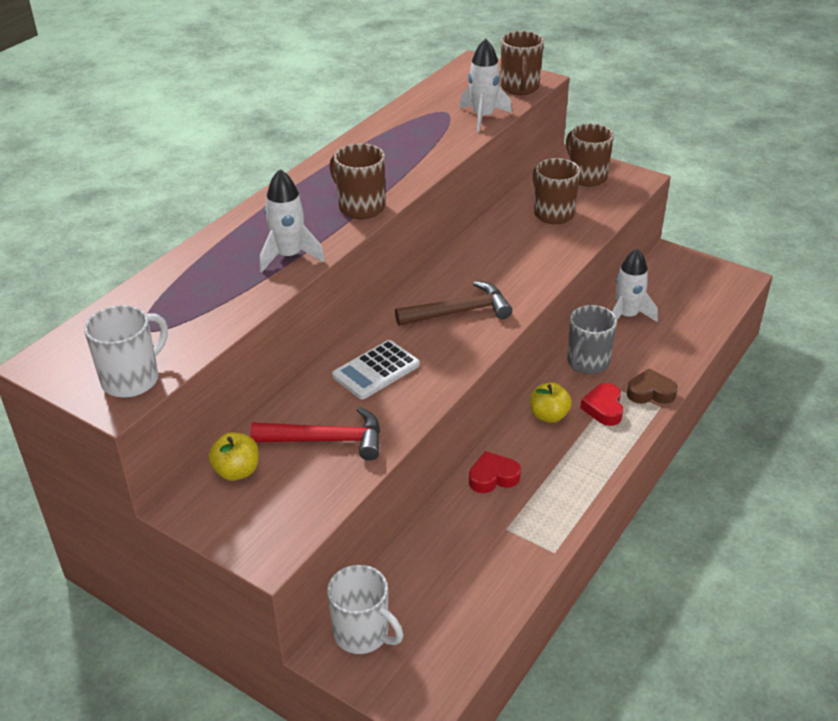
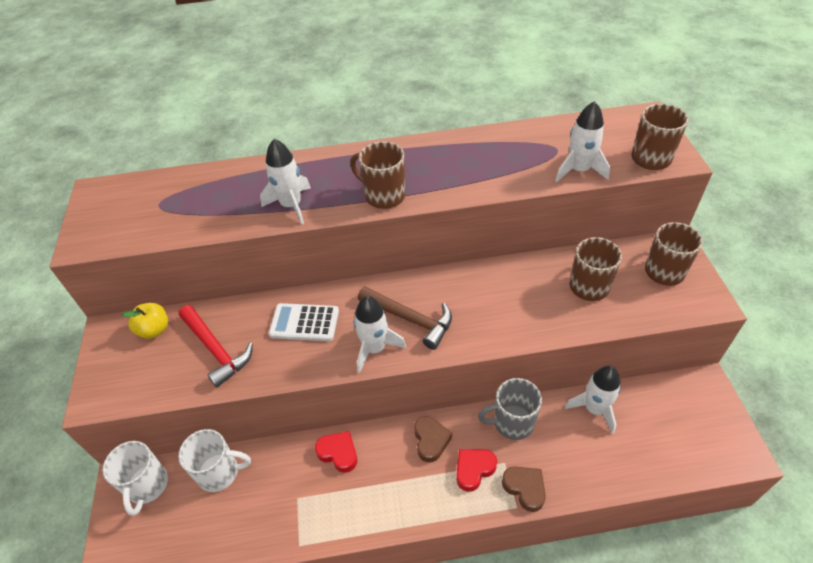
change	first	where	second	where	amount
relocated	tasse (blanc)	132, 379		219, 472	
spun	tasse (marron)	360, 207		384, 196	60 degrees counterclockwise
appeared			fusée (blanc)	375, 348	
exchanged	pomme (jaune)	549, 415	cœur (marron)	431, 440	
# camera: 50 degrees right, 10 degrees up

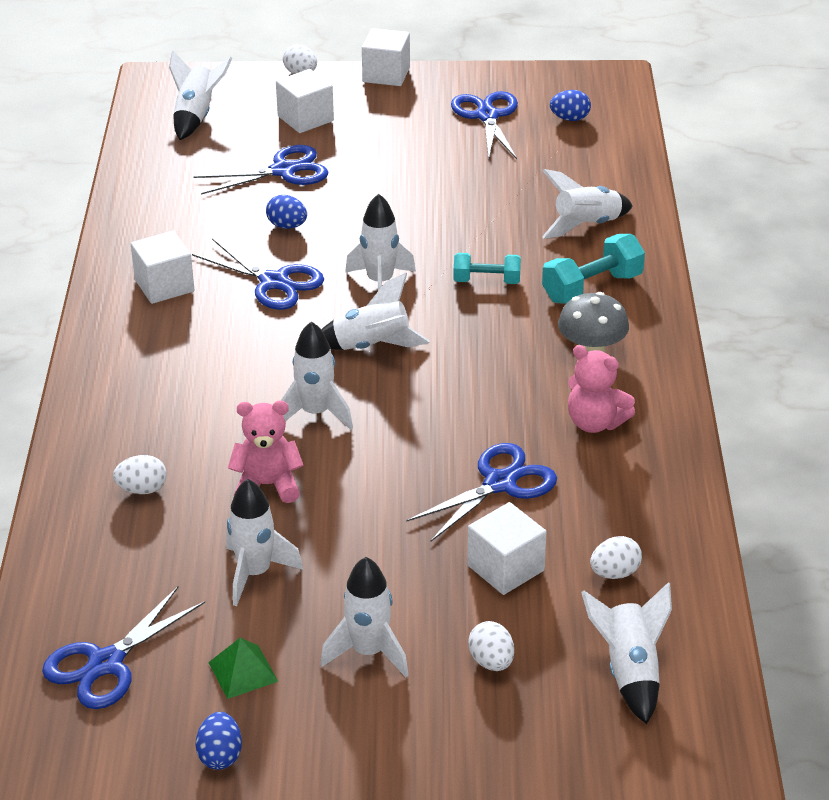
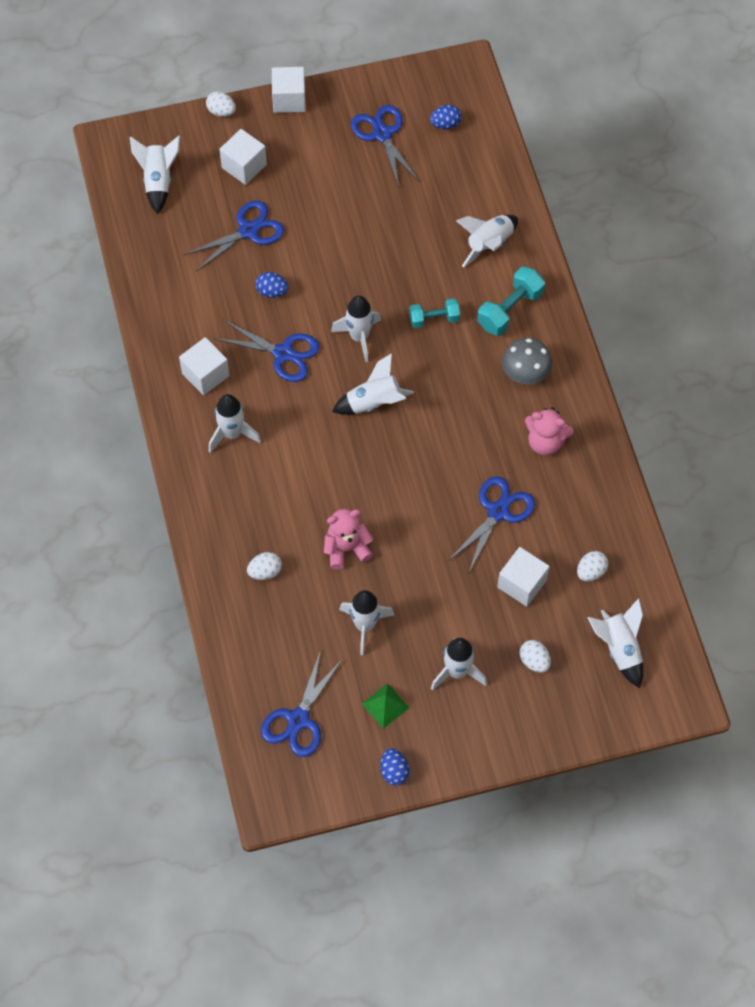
change	first	where	second	where	amount
relocated	fusée (blanc)	315, 413		232, 434	
# camera: 15 degrees left, 25 degrees up

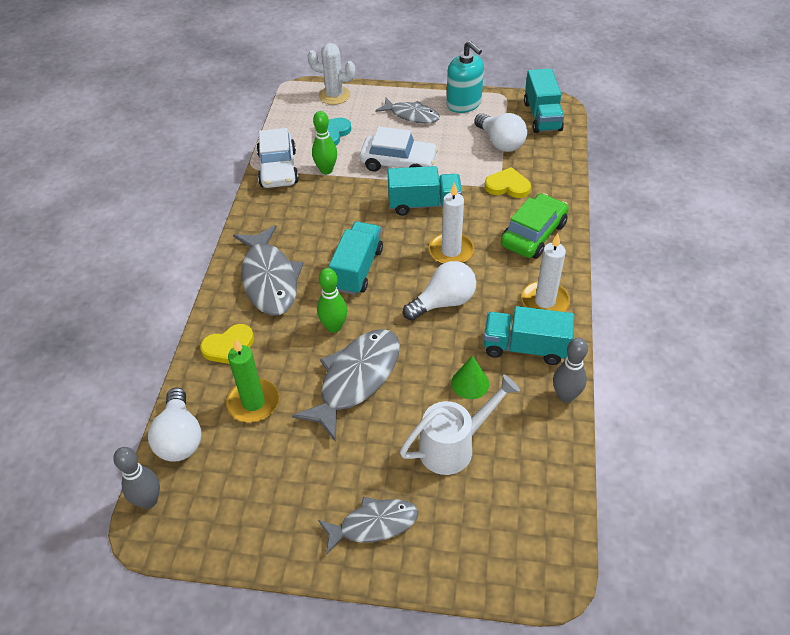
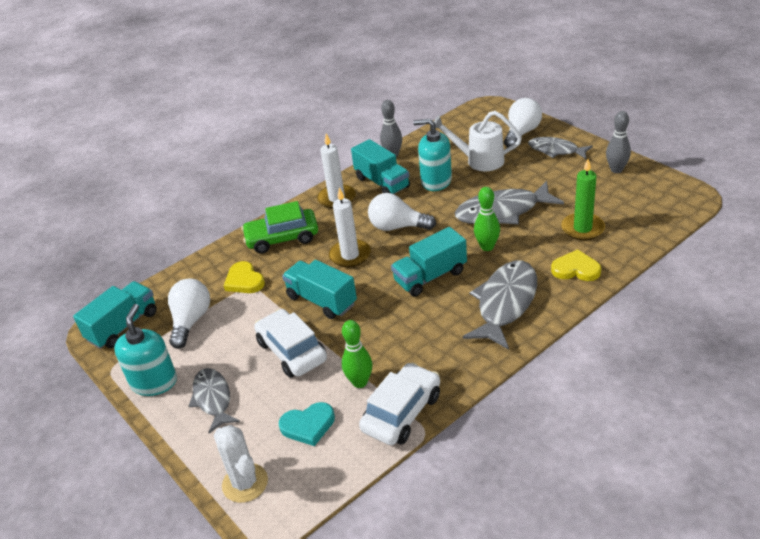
change	first	where	second	where	amount
exchanged	cône (vert)	470, 383	distributeur de savon (turquoise)	436, 181	
relocated	ampoule (blanc)	180, 437		521, 133	
relocated	quille (gris)	149, 501		616, 170	
# camera: 135 degrees left, 10 degrees down

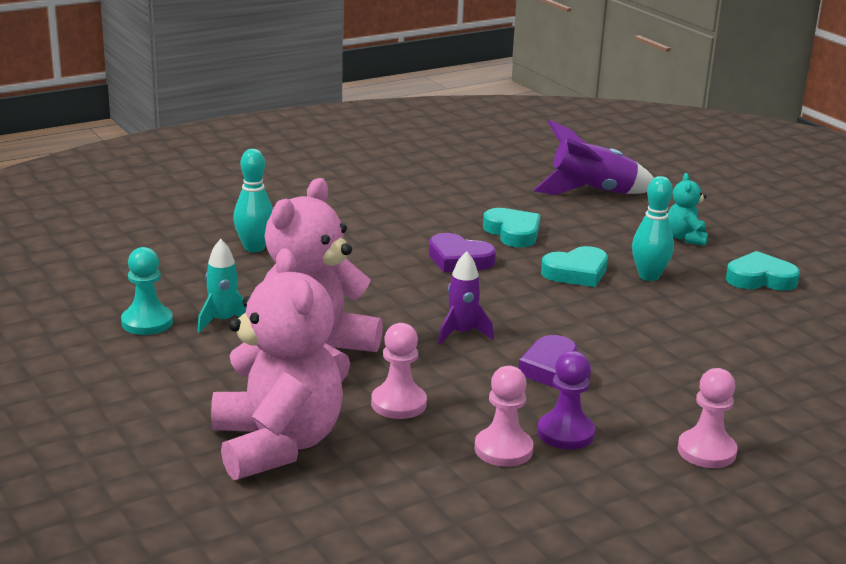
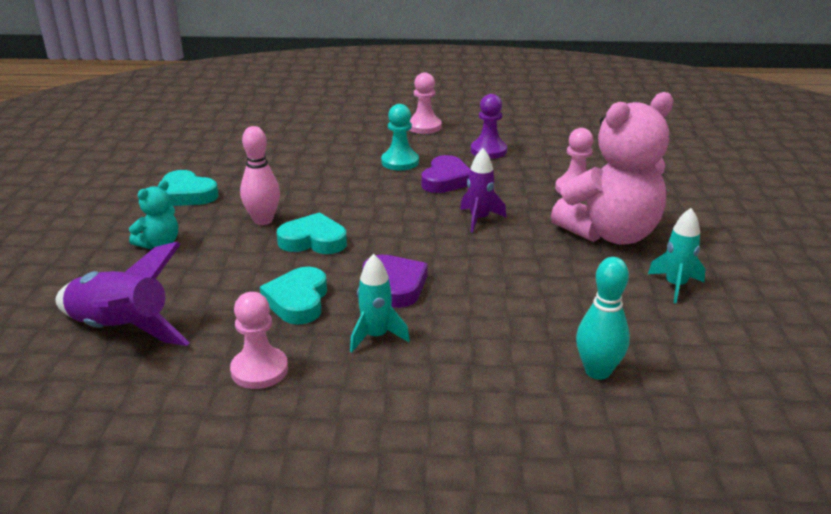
change	first	where	second	where	amount
relocated	pion (rose)	503, 449		259, 370	
colour	quille (turquoise)	649, 276	quille (rose)	263, 220	
appeared			fusée (turquoise)	376, 336	
relocated	pion (turquoise)	147, 322		400, 162	
missing	ours en peluche (rose)	276, 445			
# camera: 145 degrees left, 5 degrees up

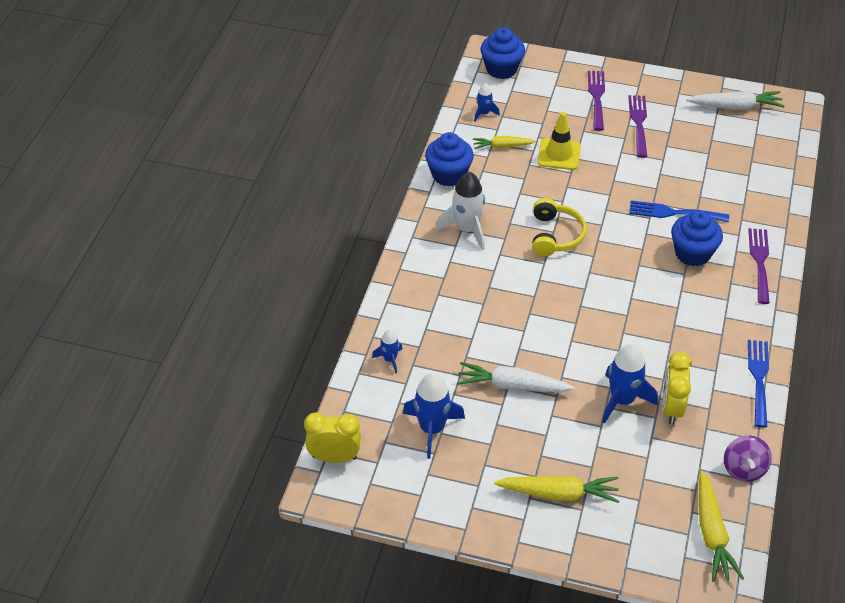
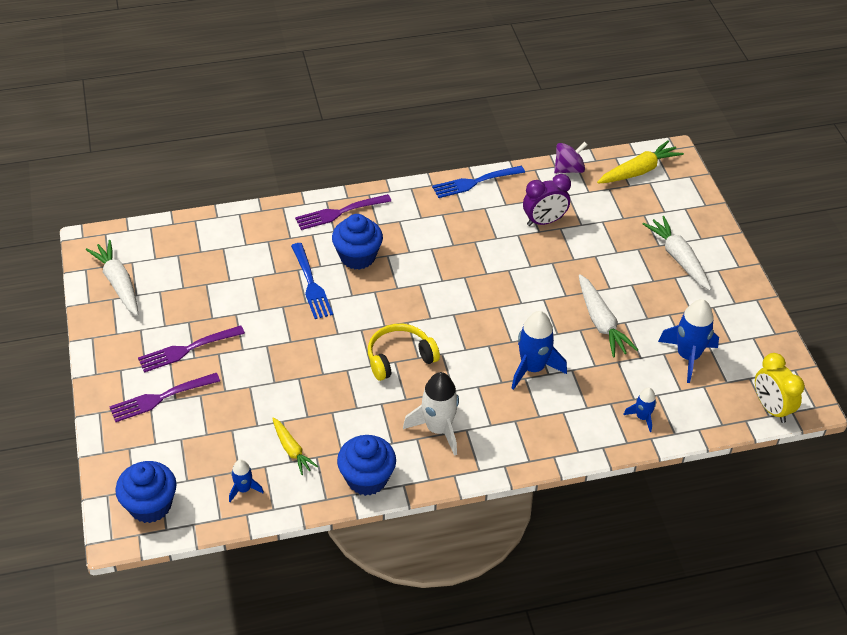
change	first	where	second	where	amount
relocated	fusée (bleu)	622, 400		532, 368	
colour	réveil (jaune)	671, 408	réveil (violet)	544, 221	
colour	carotte (jaune)	559, 494	carotte (blanc)	678, 258	
missing	cône de chantier (jaune)	559, 154			
# camera: 120 degrees left, 0 degrees up

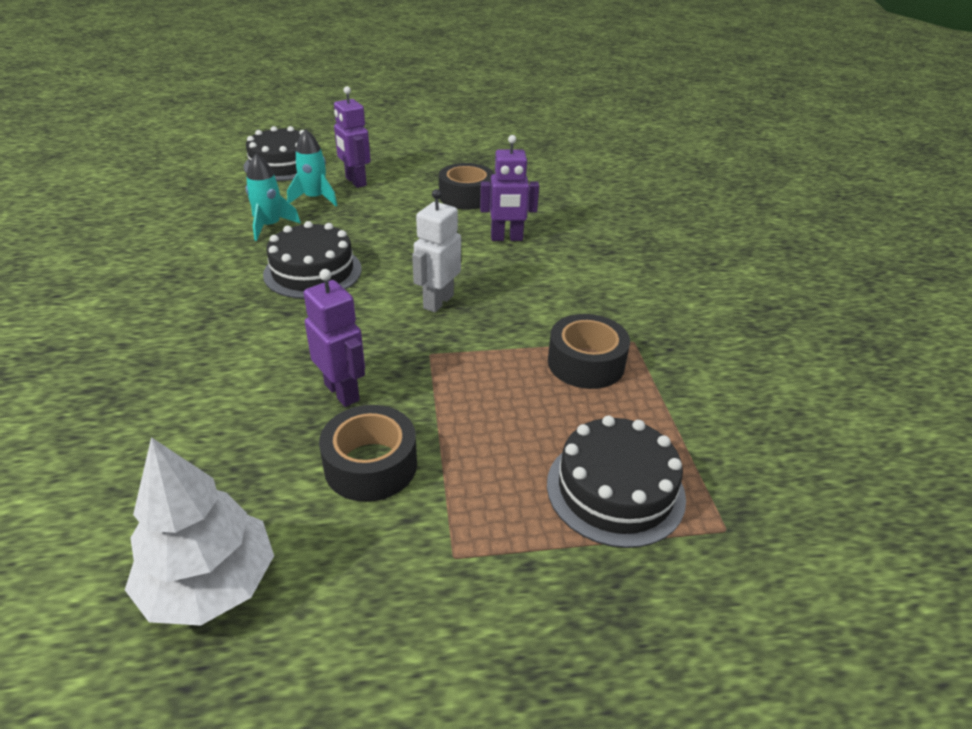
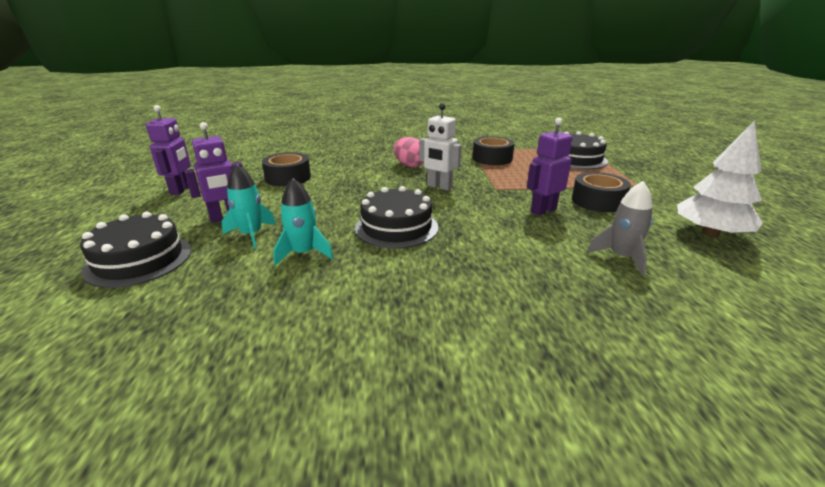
change	first	where	second	where	amount
relocated	robot (violet)	506, 238		181, 190	
appeared			œuf (rose)	409, 165	
appeared			fusée (gris)	621, 257	
# camera: 85 degrees left, 10 degrees down

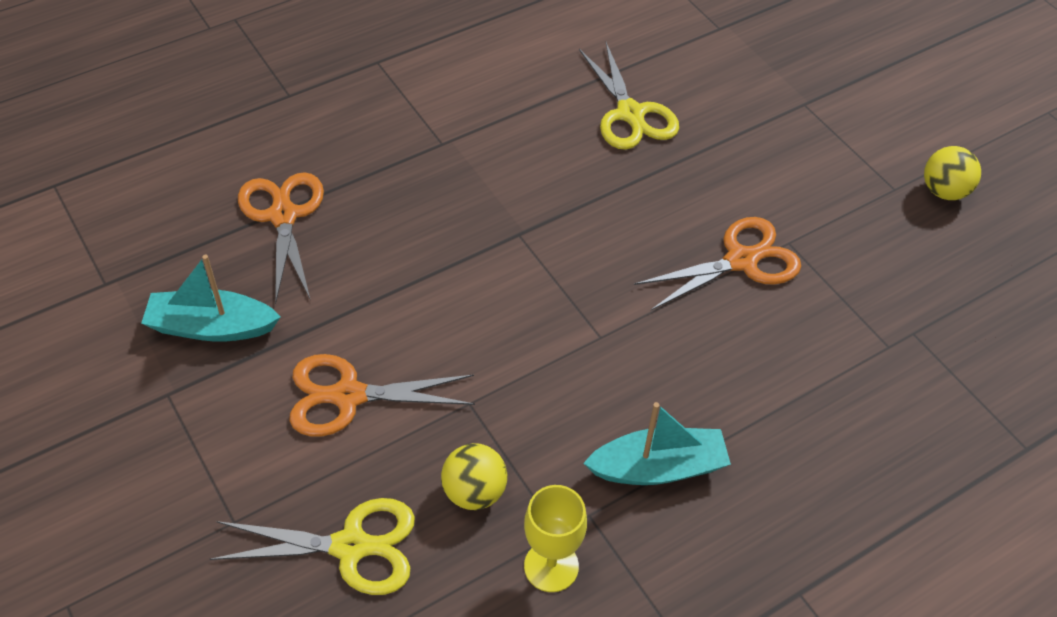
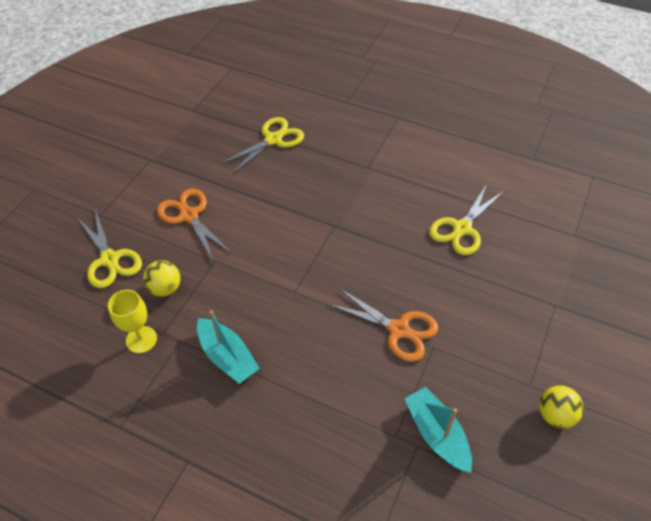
change	first	where	second	where	amount
colour	ciseaux (orange)	283, 216	ciseaux (jaune)	273, 140	
relocated	bateau (turquoise)	212, 327		437, 434	
# camera: 60 degrees right, 0 degrees up

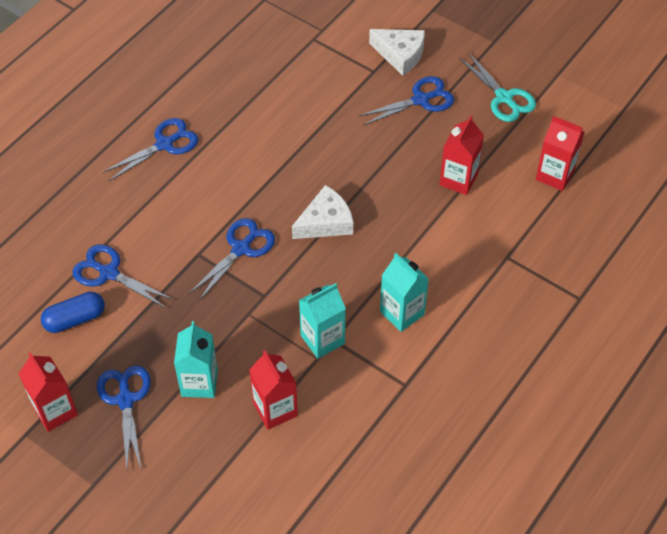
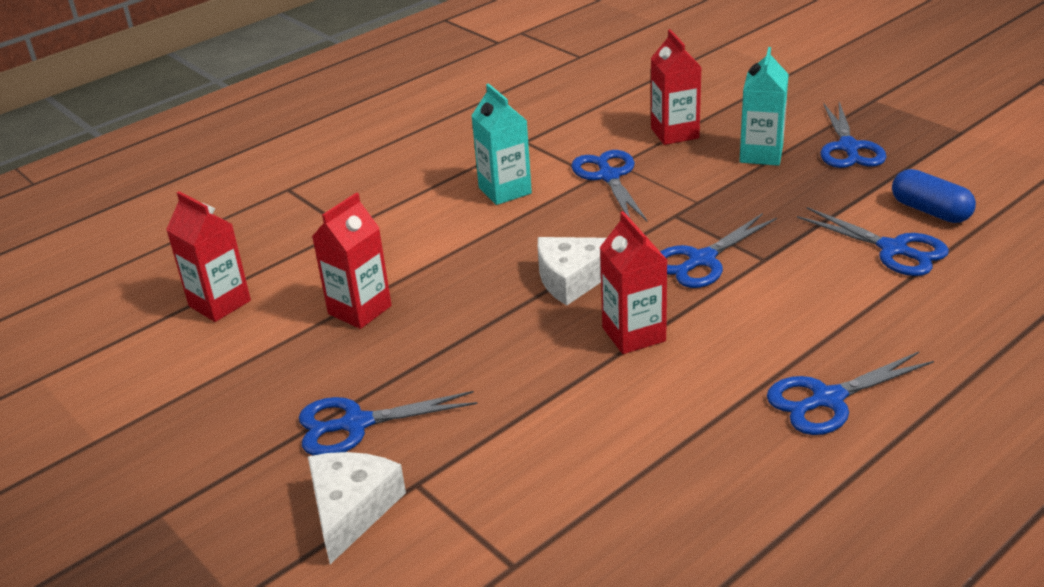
change	first	where	second	where	amount
spun	fromage (blanc)	400, 55		351, 509	60 degrees clockwise
exchanged	brique de lait (turquoise)	322, 339	ciseaux (bleu)	608, 176	
relocated	brique de lait (rouge)	55, 411		633, 334	
spun	gélule (bleu)	75, 319		930, 211	60 degrees clockwise
missing	ciseaux (turquoise)	504, 98			
# camera: 165 degrees left, 20 degrees down

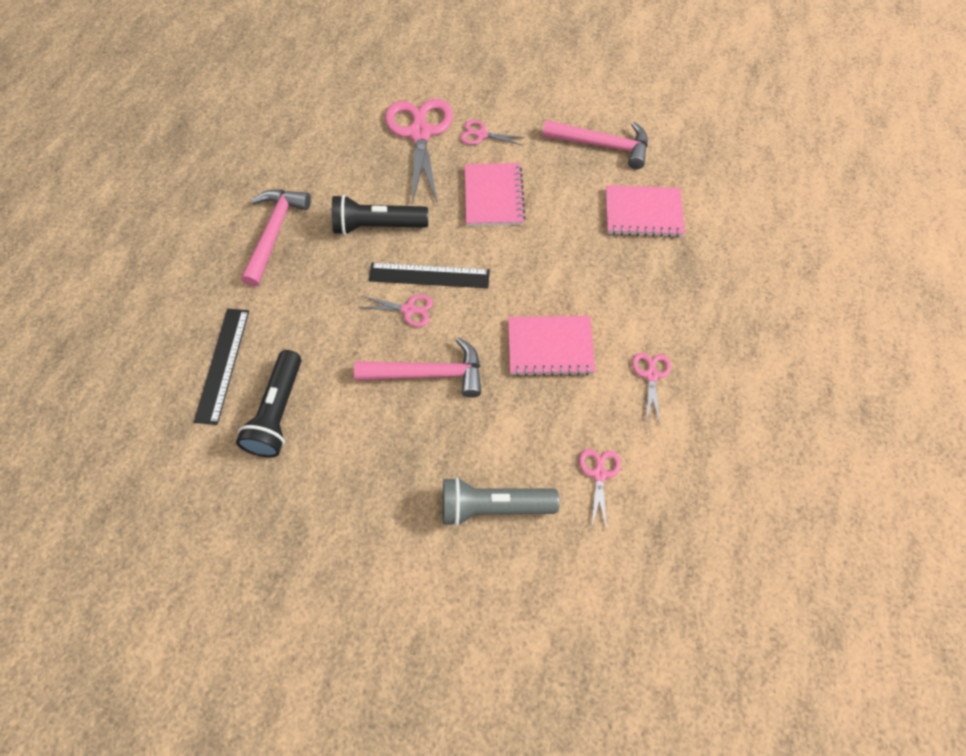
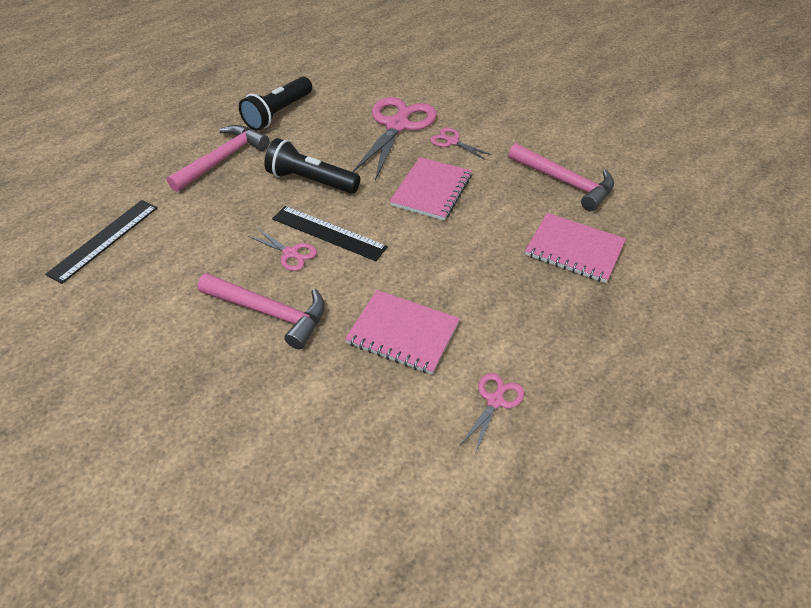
change	first	where	second	where	amount
relocated	lampe de poche (noir)	278, 412		278, 113	
missing	lampe de poche (gris)	493, 506			
missing	ciseaux (rose)	599, 474			
# camera: 25 degrees right, 15 degrees down

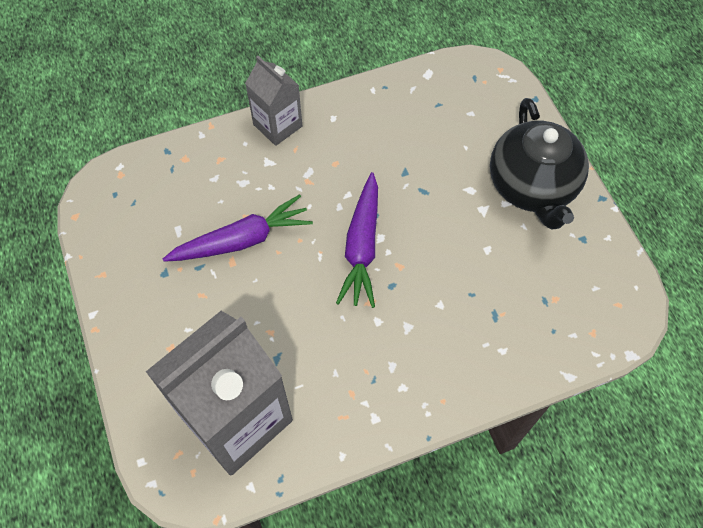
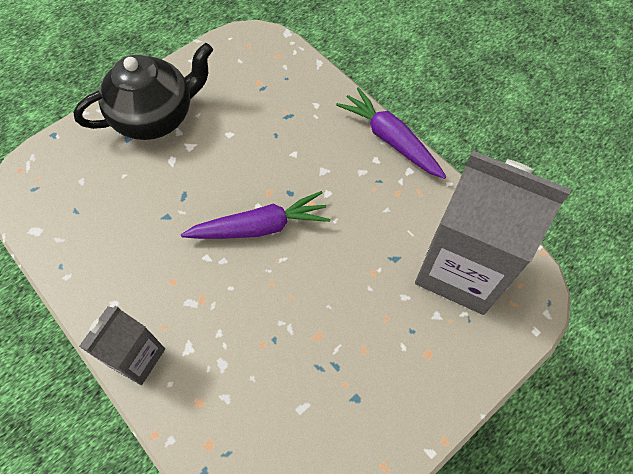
change	first	where	second	where	amount
relocated	carotte (violet)	242, 240		390, 139	
# camera: 110 degrees left, 0 degrees up

